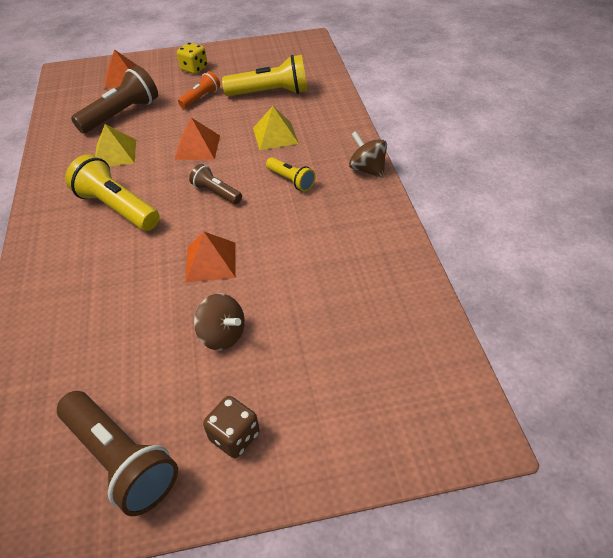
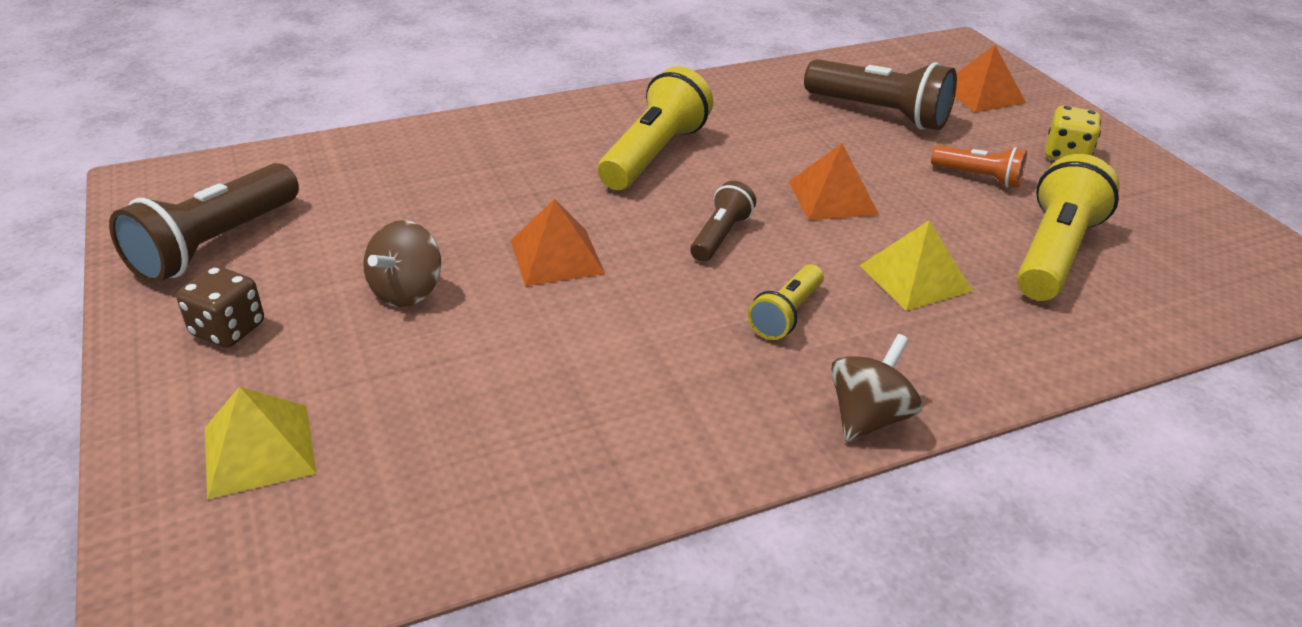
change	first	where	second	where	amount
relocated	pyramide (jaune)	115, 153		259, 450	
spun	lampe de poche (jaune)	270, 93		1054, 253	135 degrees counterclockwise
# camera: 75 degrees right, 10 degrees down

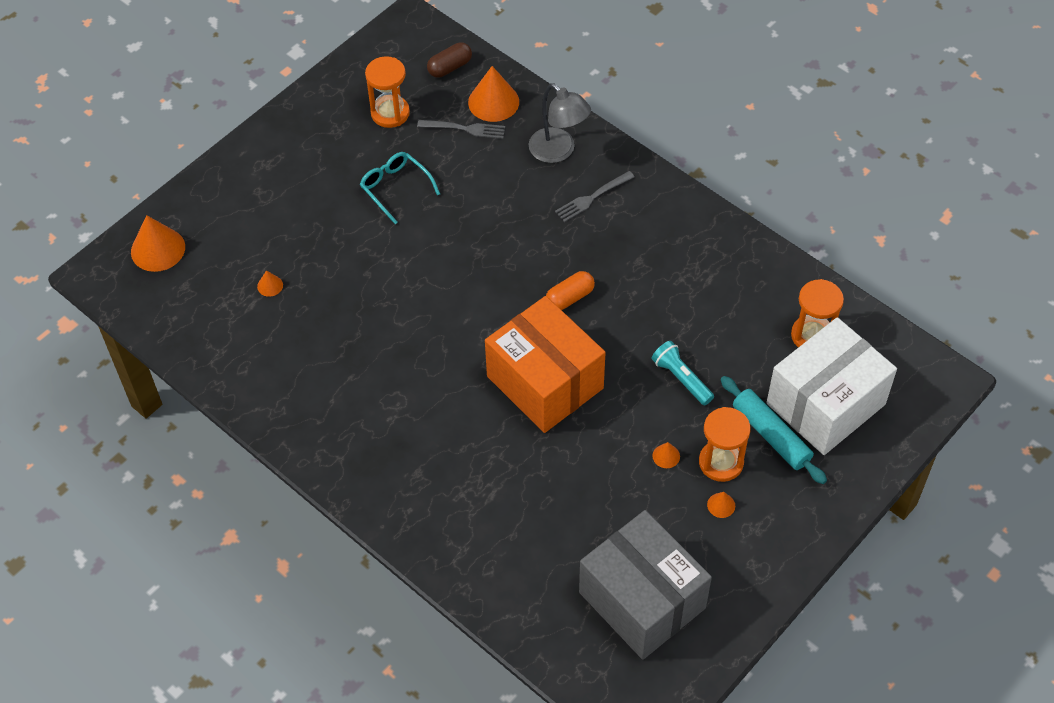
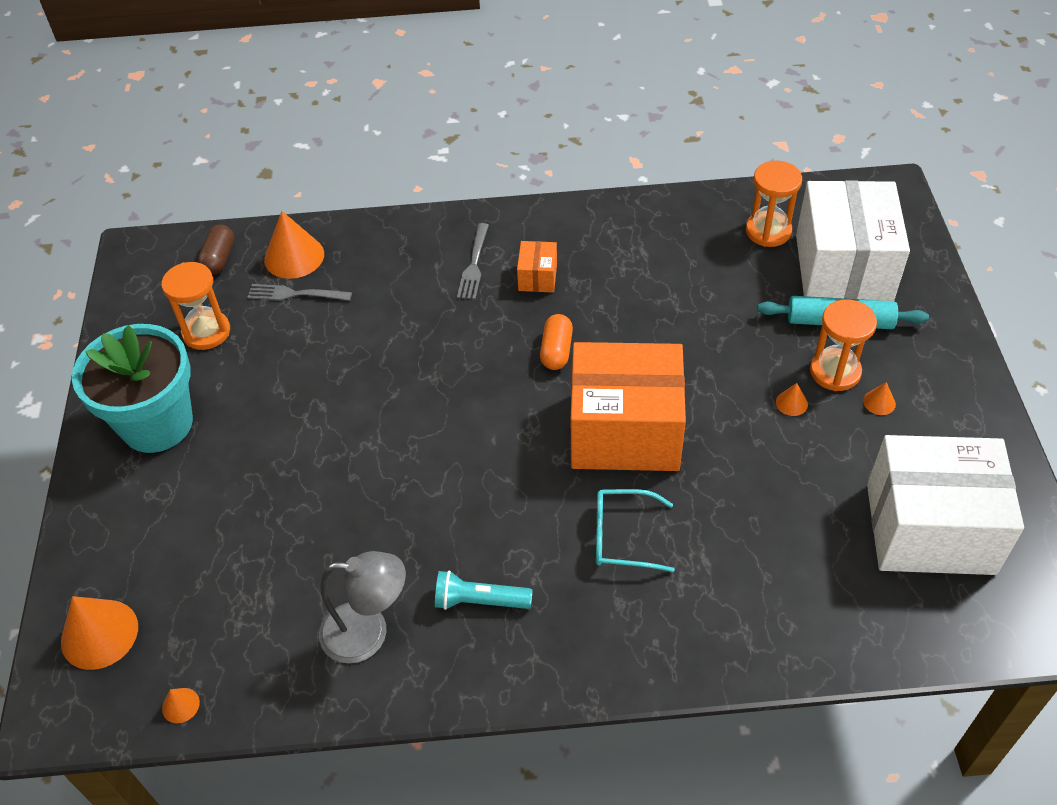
change	first	where	second	where	amount
appeared			pot de fleurs (turquoise)	157, 424	
relocated	cône (orange)	270, 285		180, 705	
spun	fourchette (gris)	465, 129		295, 294	135 degrees counterclockwise
relocated	lampe (gris)	558, 151		368, 633	
relocated	lampe de poche (turquoise)	681, 378		479, 601	
appeared			boîte (orange)	537, 277	
relocated	lunettes (turquoise)	396, 188		623, 537	
colour	boîte (gris)	642, 600	boîte (blanc)	930, 529	
# camera: 45 degrees left, 5 degrees down

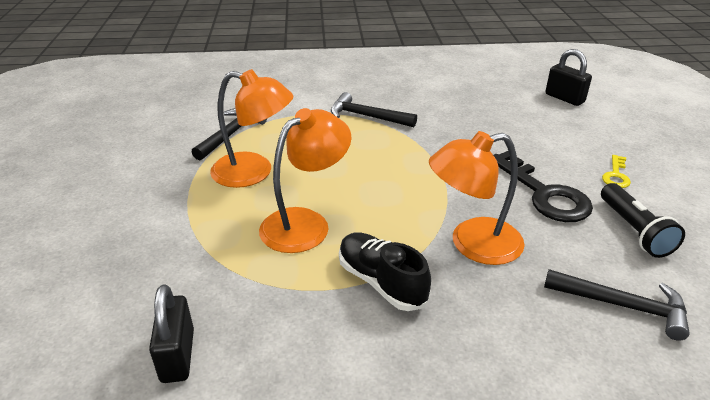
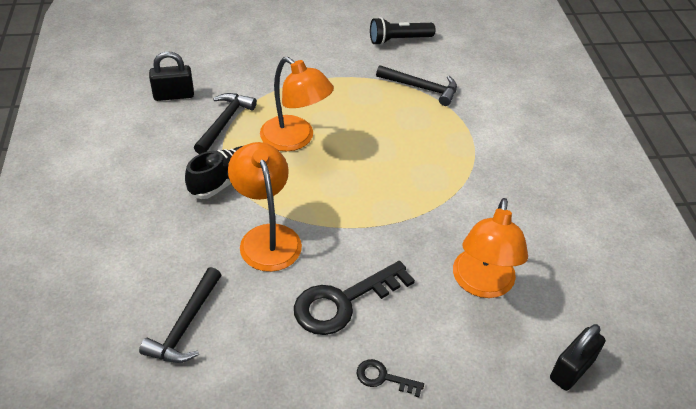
change	first	where	second	where	amount
relocated	marteau (noir)	367, 116		224, 122	
colour	clé (jaune)	616, 175	clé (noir)	383, 378	
relocated	lampe de poche (noir)	634, 231		398, 40	
relocated	lampe (orange)	254, 172		482, 284	
# camera: 85 degrees right, 10 degrees up

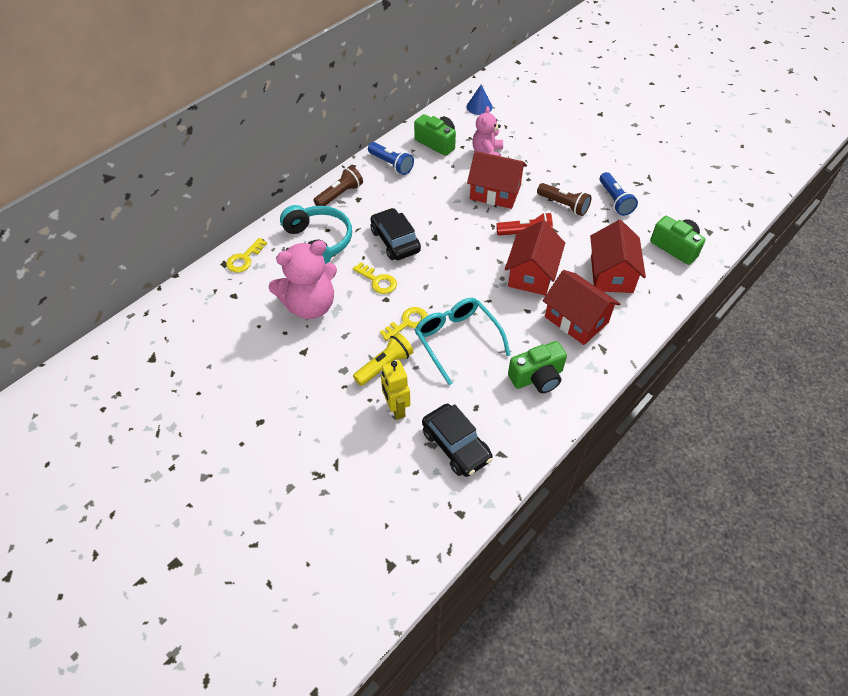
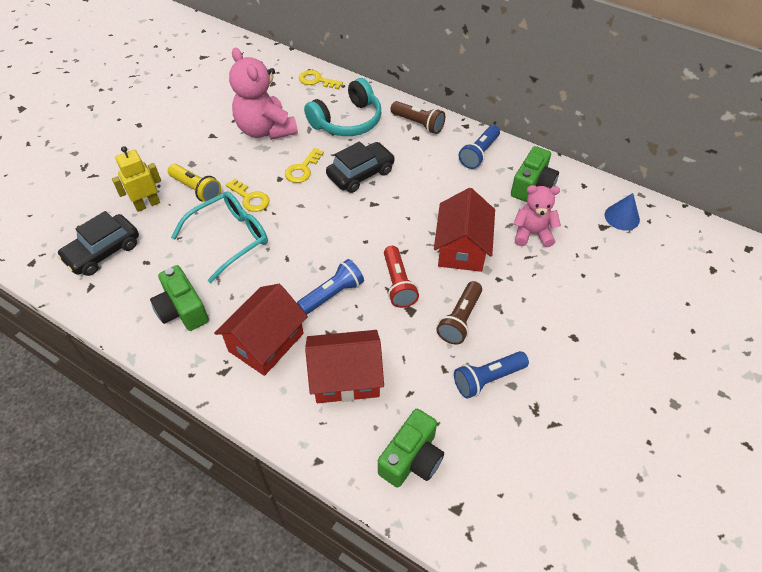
change	first	where	second	where	amount
exchanged	maison (rouge)	532, 274	lampe de poche (bleu)	332, 294	
# camera: 80 degrees right, 0 degrees up

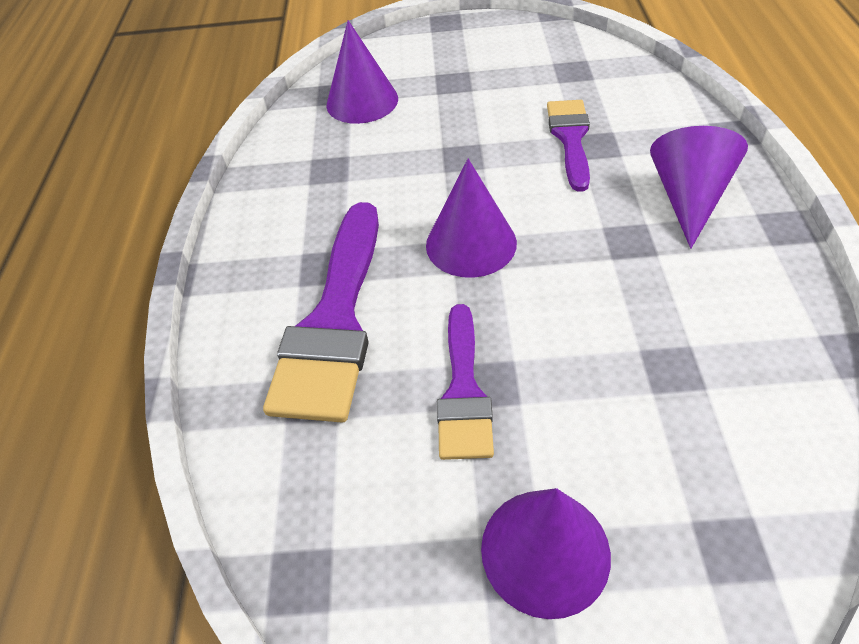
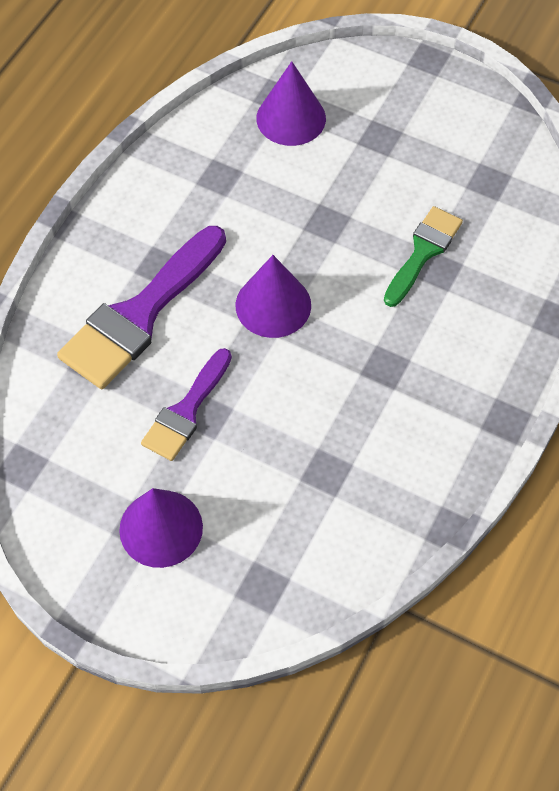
change	first	where	second	where	amount
colour	pinceau (violet)	570, 138	pinceau (vert)	423, 252	
missing	cône (violet)	688, 198			
# camera: 25 degrees right, 10 degrees up

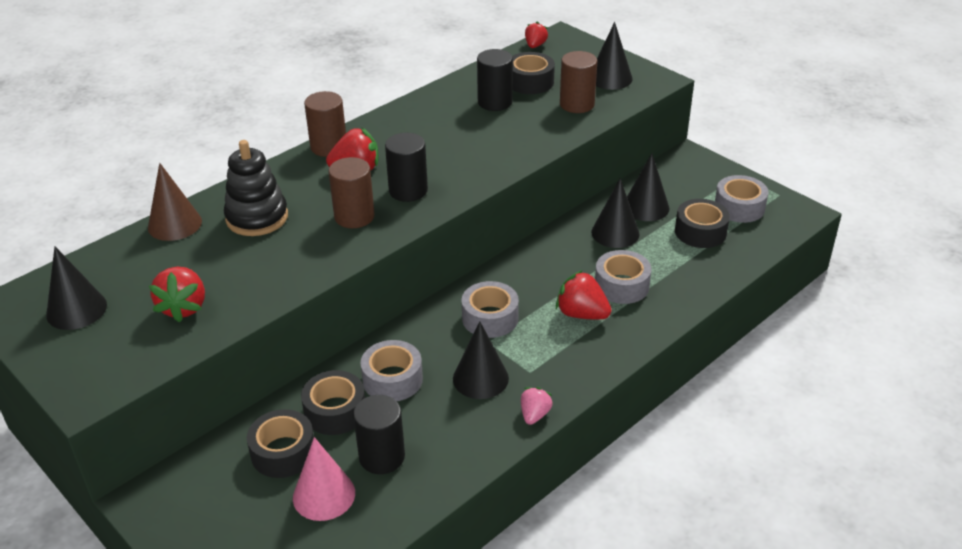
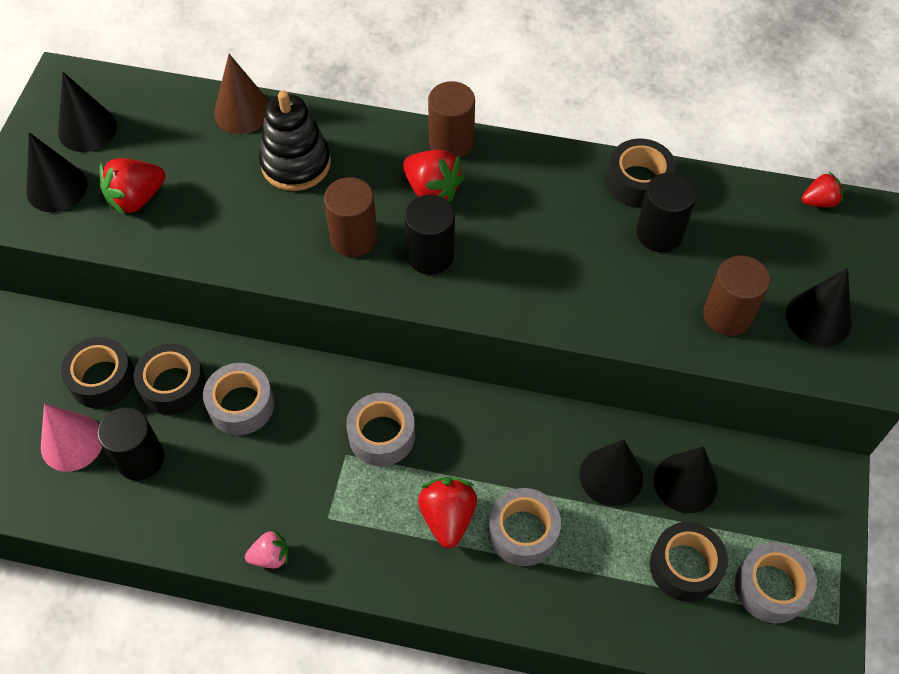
change	first	where	second	where	amount
relocated	cône (noir)	480, 378		57, 188	
relocated	ruban adhésif (noir)	530, 82		638, 182	
# camera: 55 degrees right, 20 degrees up

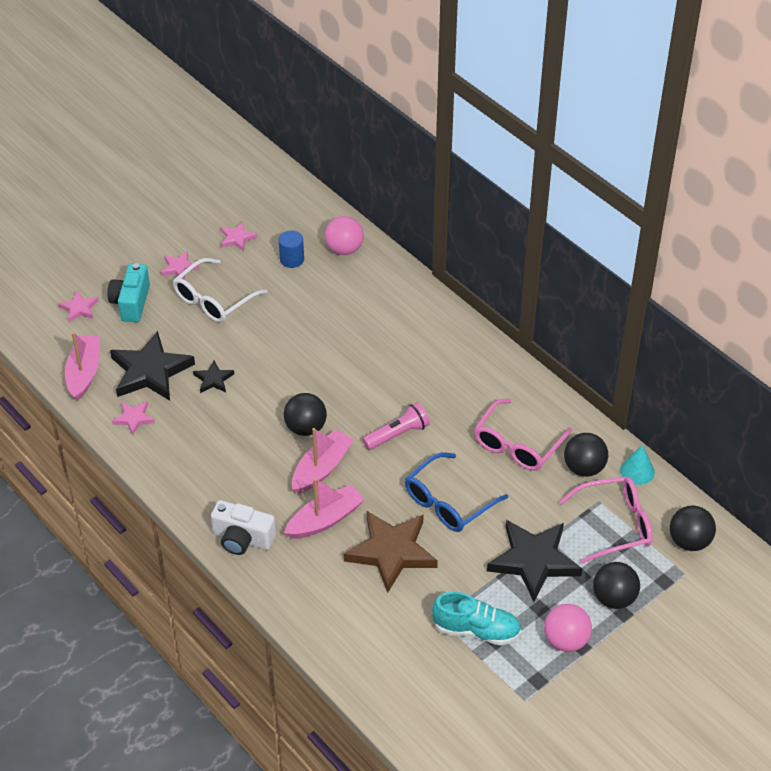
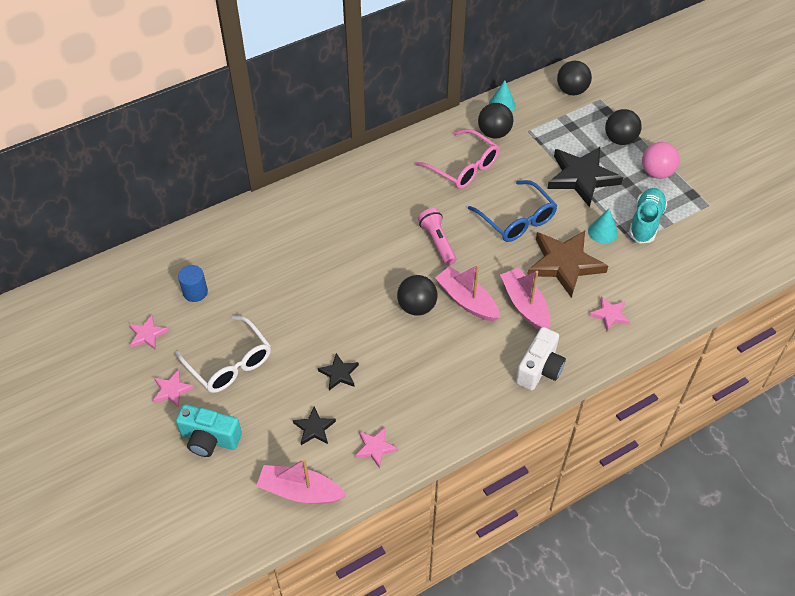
change	first	where	second	where	amount
size	étoile (noir)	150, 371		314, 428	x0.48
appeared			cône (turquoise)	603, 232	
relocated	étoile (rose)	79, 308		609, 315	
missing	balle (rose)	344, 249			
missing	lunettes (rose)	615, 524			
# camera: 80 degrees left, 5 degrees up

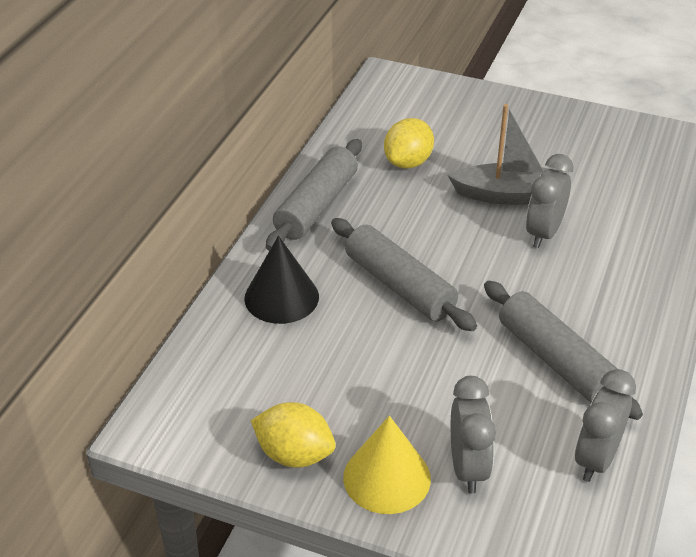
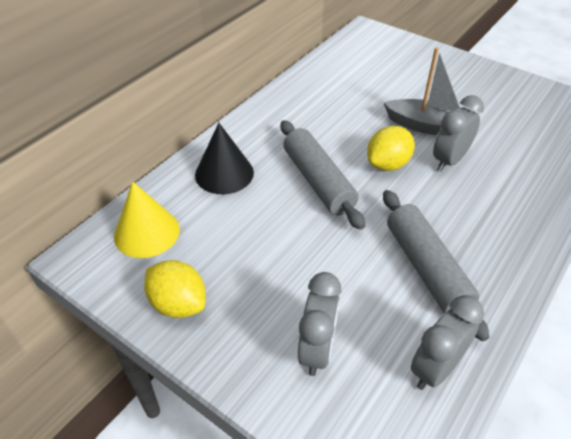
change	first	where	second	where	amount
relocated	cône (jaune)	387, 477		147, 232	
relocated	citron (jaune)	408, 162		388, 164	
missing	rouleau à pâtisserie (gris)	316, 206			
# camera: 15 degrees right, 5 degrees up

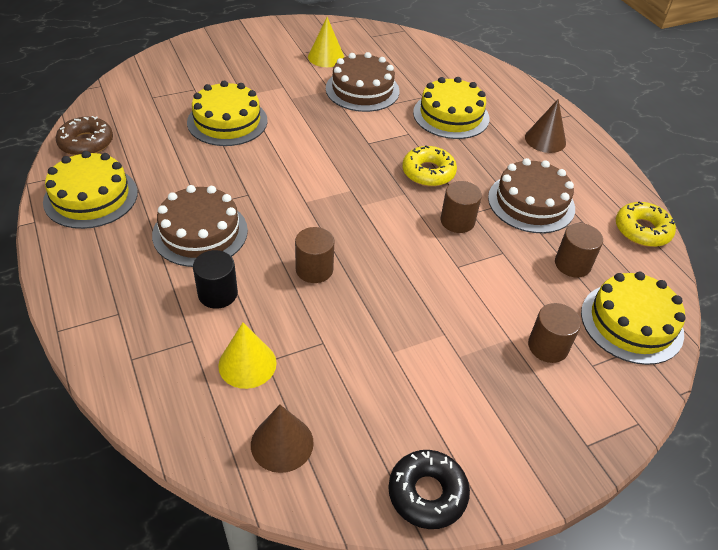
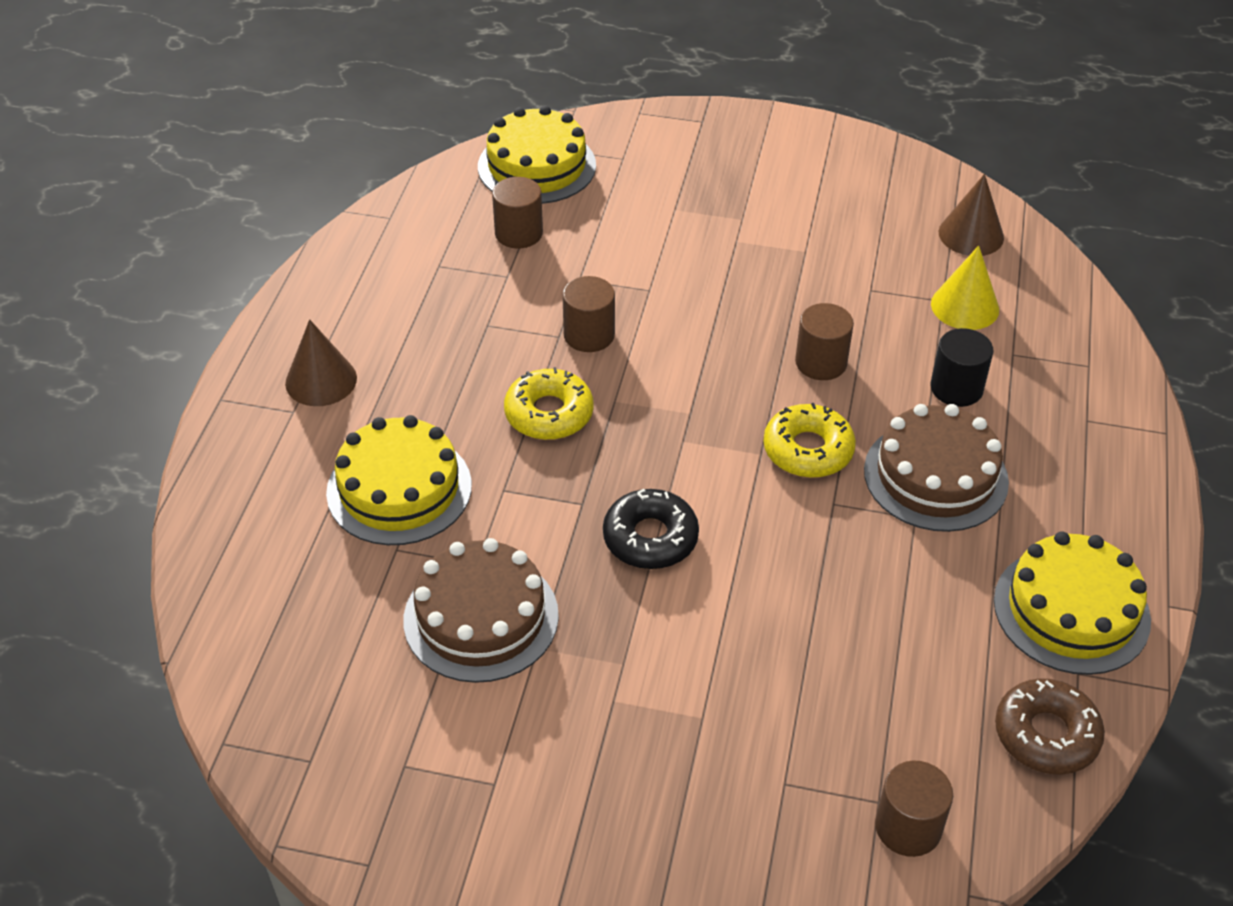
change	first	where	second	where	amount
relocated	beignet (noir)	427, 493		650, 538	
relocated	beignet (jaune)	642, 230		808, 450	
relocated	cylindre (marron)	548, 346		908, 827	
missing	gâteau (jaune)	227, 121			
missing	cône (jaune)	326, 57			
missing	gâteau (marron)	531, 203			
# camera: 140 degrees left, 0 degrees up

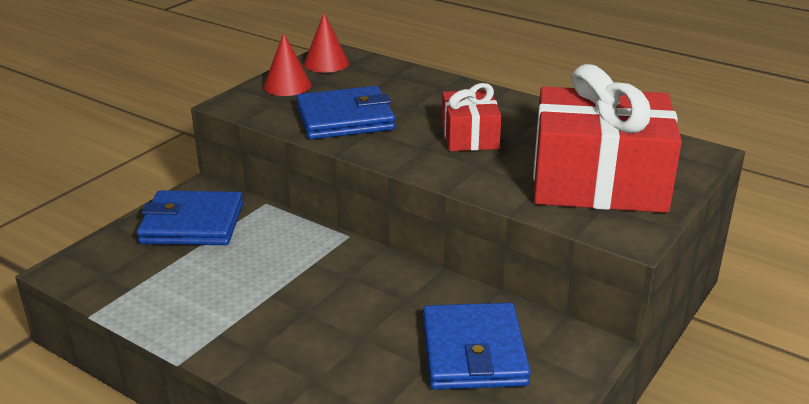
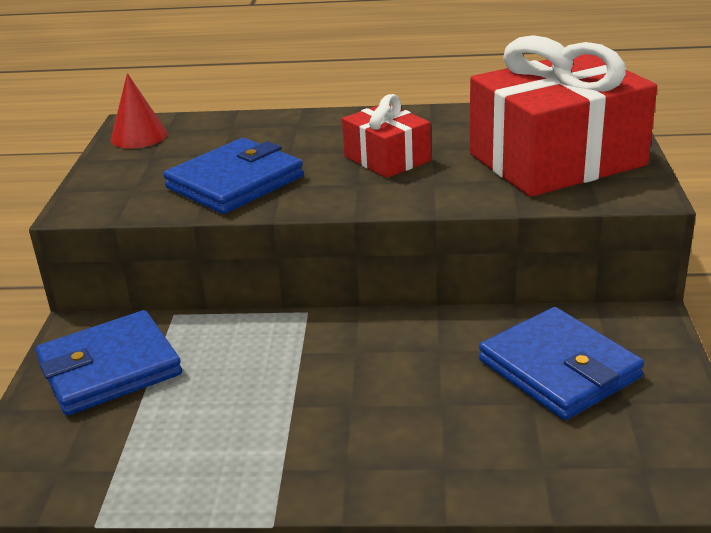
change	first	where	second	where	amount
missing	cône (rouge)	287, 86			
# camera: 30 degrees left, 0 degrees up

